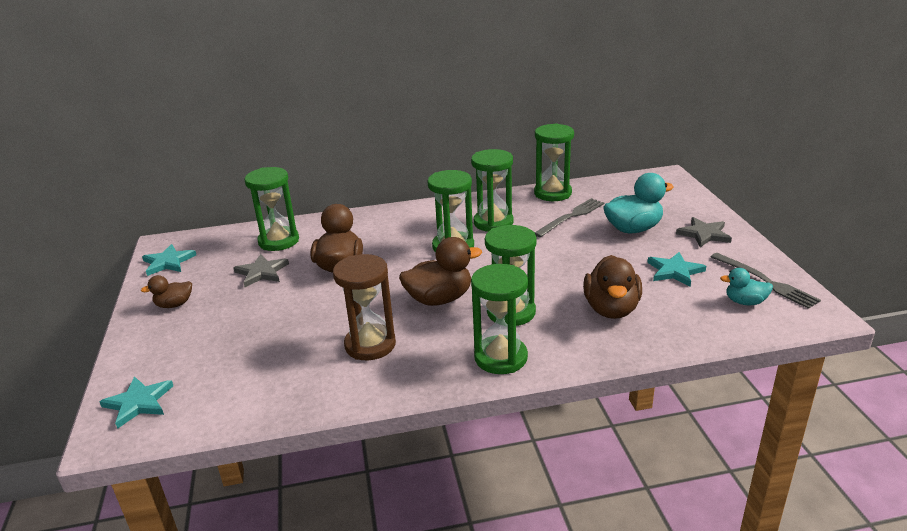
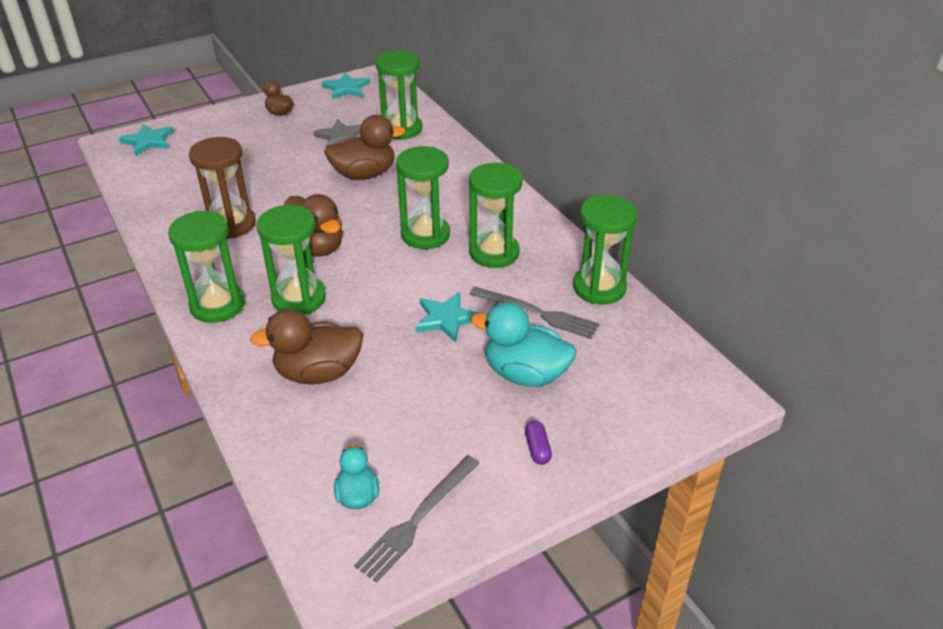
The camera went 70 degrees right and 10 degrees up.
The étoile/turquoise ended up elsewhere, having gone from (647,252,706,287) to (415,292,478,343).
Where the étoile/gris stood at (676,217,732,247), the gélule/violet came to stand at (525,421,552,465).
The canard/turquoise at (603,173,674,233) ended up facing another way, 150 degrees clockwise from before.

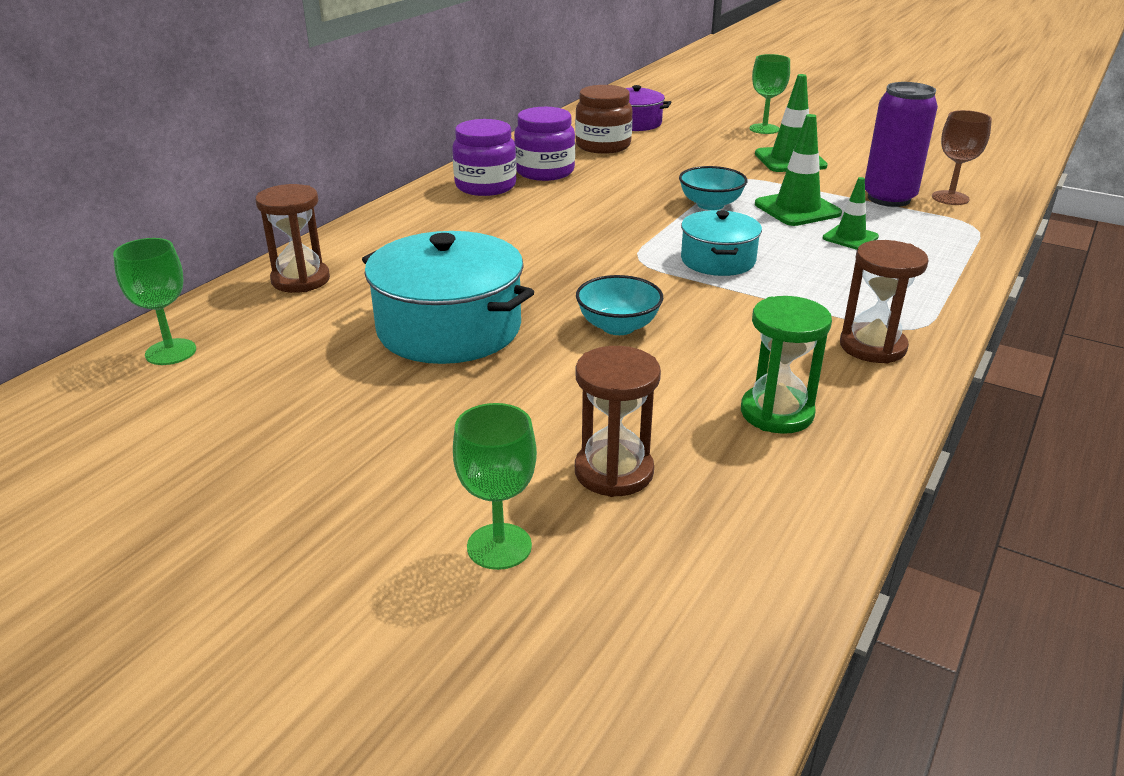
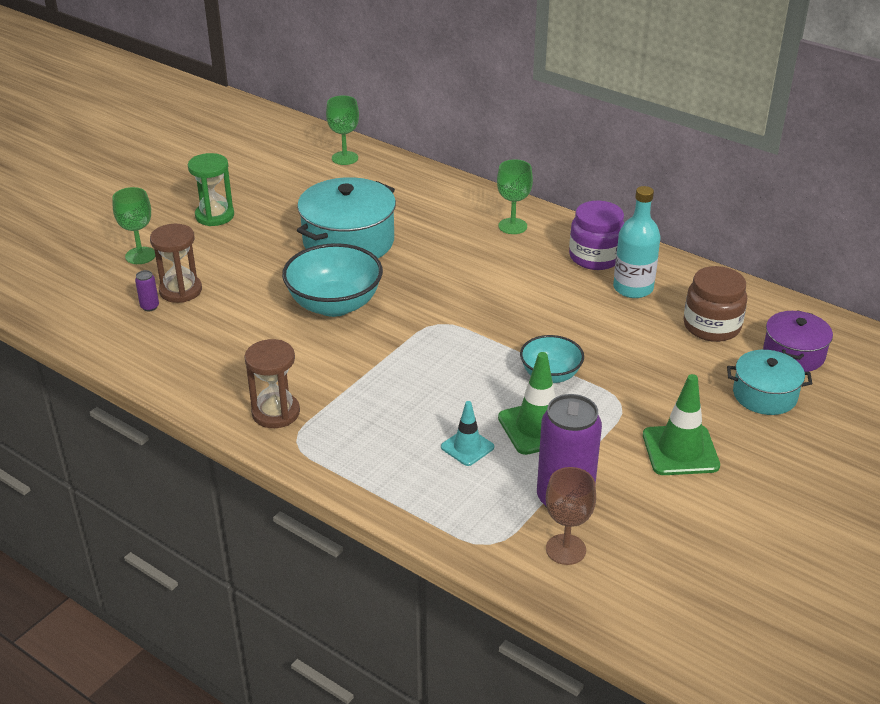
The camera went 95 degrees right and 5 degrees up.
The second view lost the sablier/marron at (255,184,330,293).
The second view gained the canette/violet at (135,270,159,311).
The marmite/turquoise ended up elsewhere, having gone from (681,210,762,276) to (727,350,812,415).
The sablier/vert ended up elsewhere, having gone from (741,296,832,434) to (188,153,234,226).
The verre à pied/vert ended up elsewhere, having gone from (750,54,790,134) to (497,159,533,234).
Where the bocal/violet stood at (514,107,575,181), the bouteille/turquoise came to stand at (613,186,661,298).
What was the cône de chantier/vert at (823,177,879,250) turned into the cône de chantier/turquoise at (441,401,494,466).
The size of the bol/turquoise at (576,275,663,335) changed by a factor of 1.67.

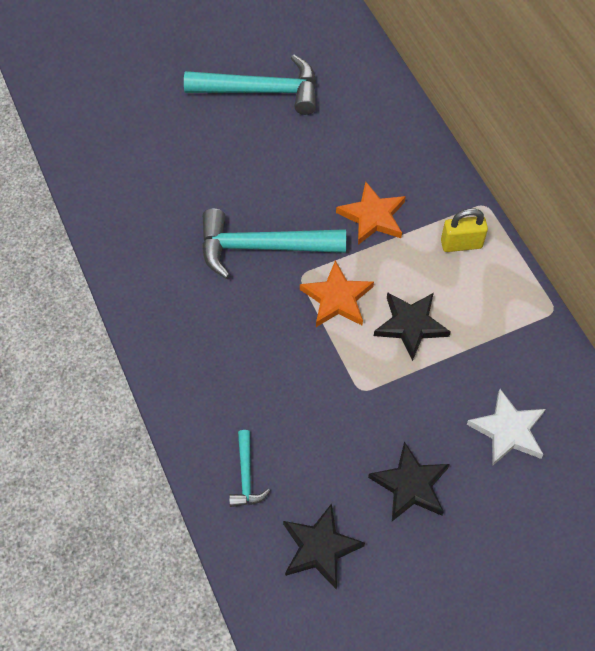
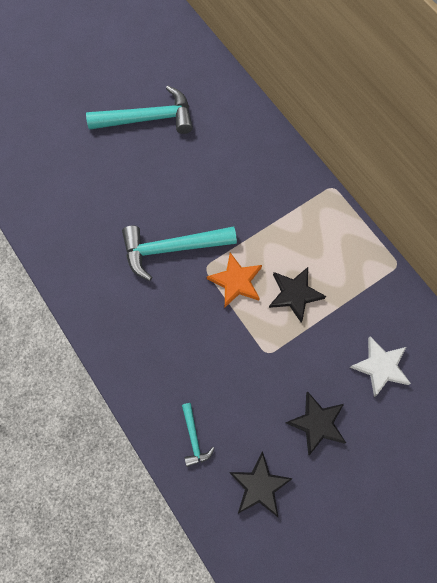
The camera went 10 degrees left and 10 degrees up.
The second view lost the étoile/orange at (336,182,406,245).
The second view lost the cadenas/jaune at (441,208,488,252).

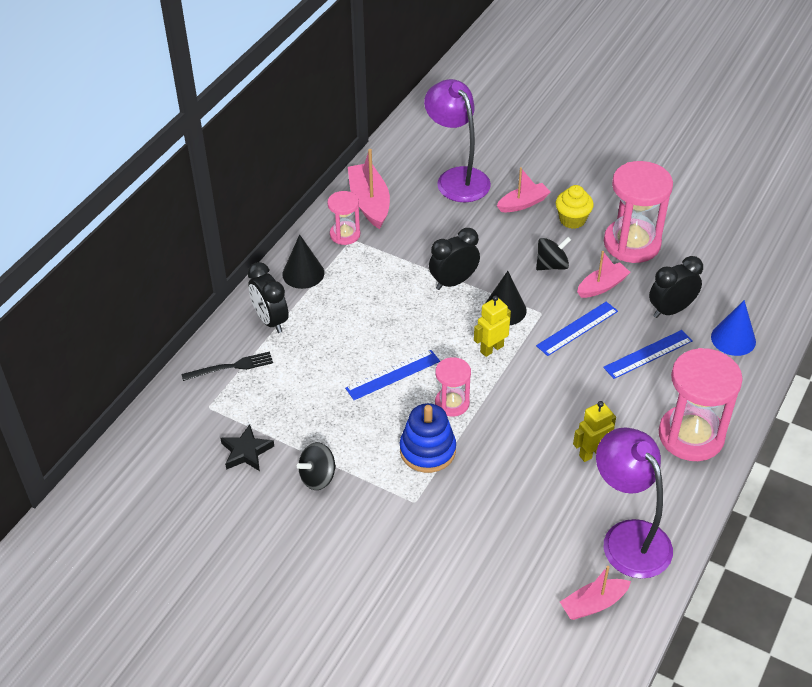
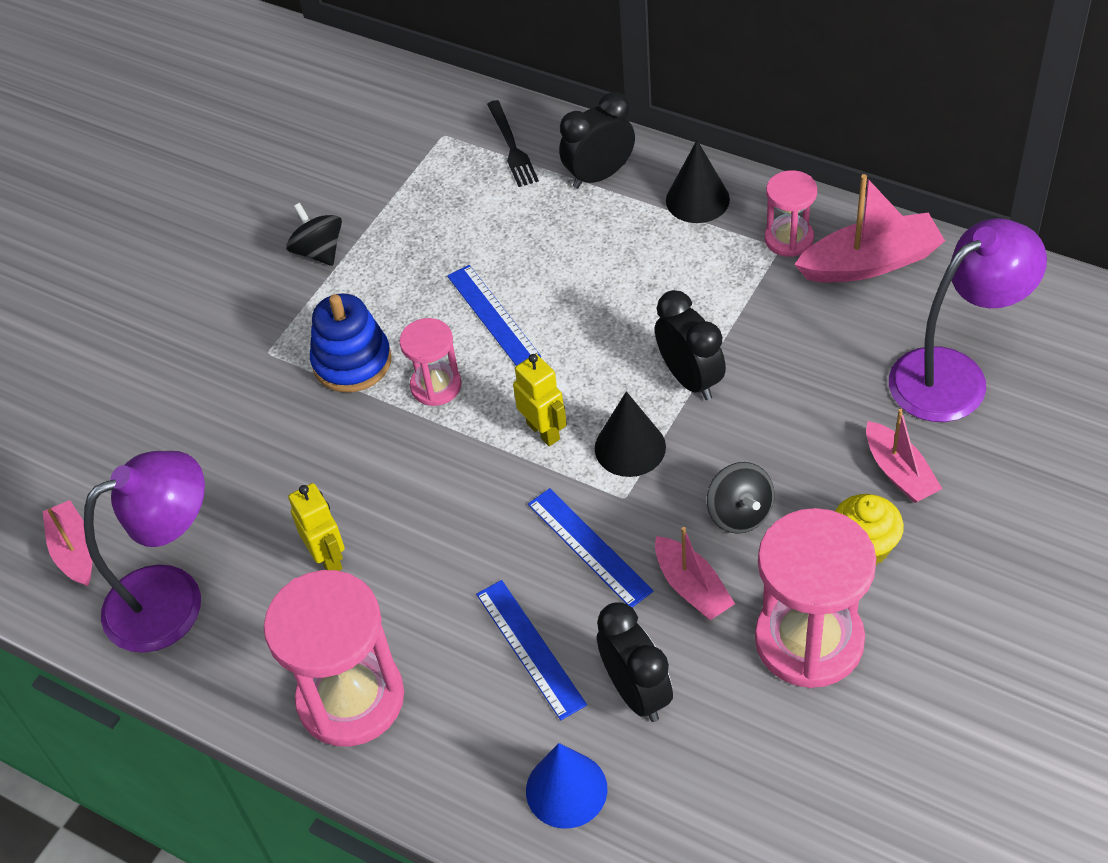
The camera went 95 degrees right and 5 degrees up.
The second view lost the étoile/noir at (220,424,274,471).

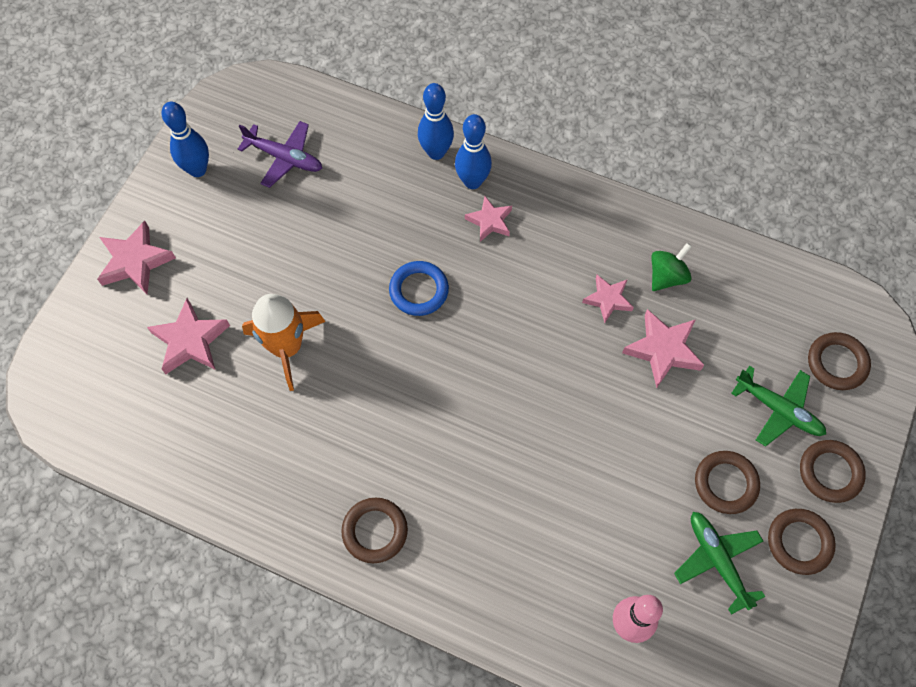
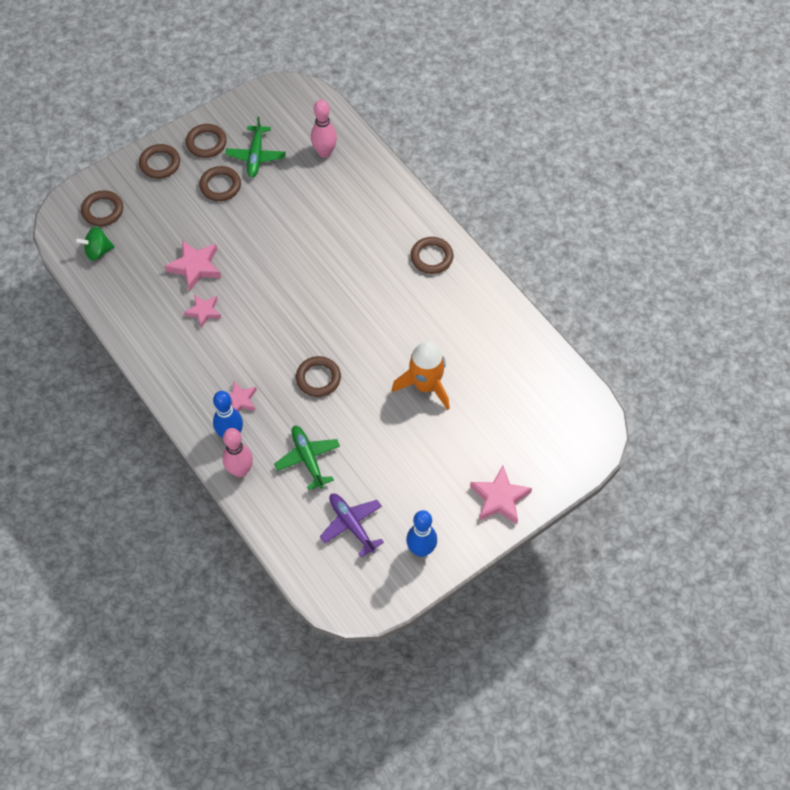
The camera went 150 degrees left and 5 degrees down.
The second view lost the étoile/rose at (147,298,230,374).
The toupie/vert ended up elsewhere, having gone from (651,243,692,291) to (75,227,114,261).
The avion/vert ended up elsewhere, having gone from (731,366,826,447) to (274,426,340,490).
What was the anneau/bleu at (389,261,449,316) turned into the anneau/marron at (296,356,341,397).
What was the quille/bleu at (418,83,454,160) turned into the quille/rose at (223,428,253,477).

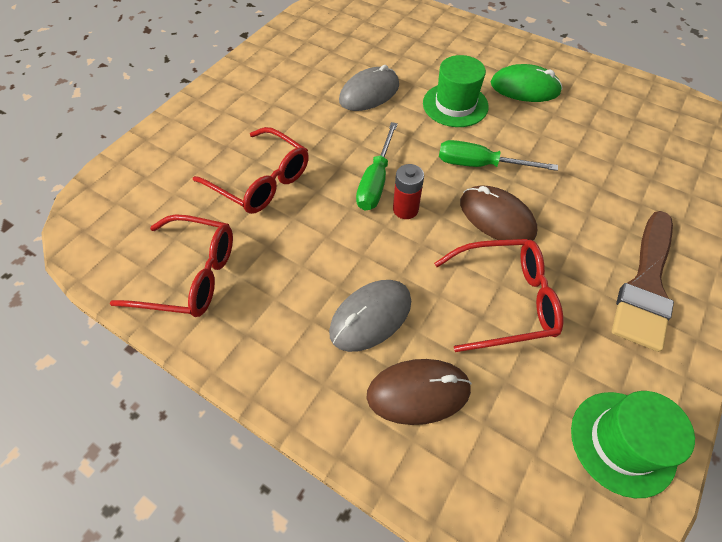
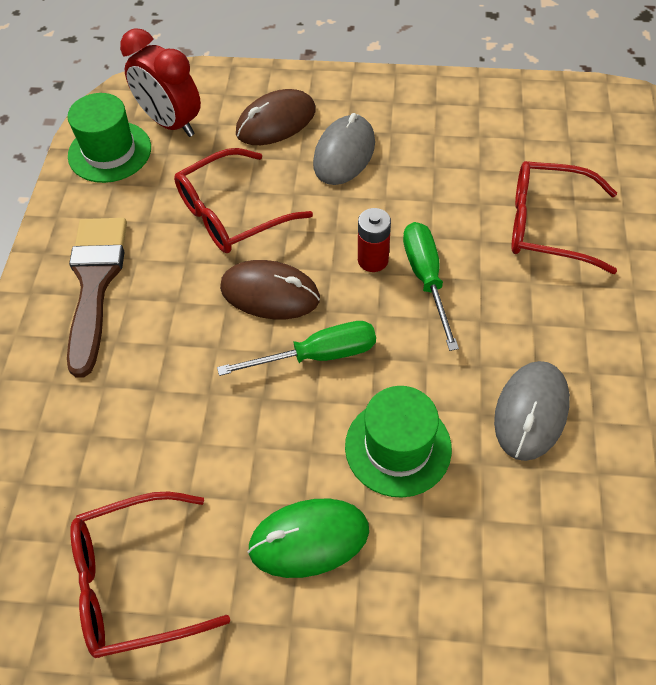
The camera went 155 degrees right and 0 degrees up.
The second view gained the réveil/rouge at (120,28,201,137).
The lunettes/rouge ended up elsewhere, having gone from (110,214,233,317) to (70,492,230,658).

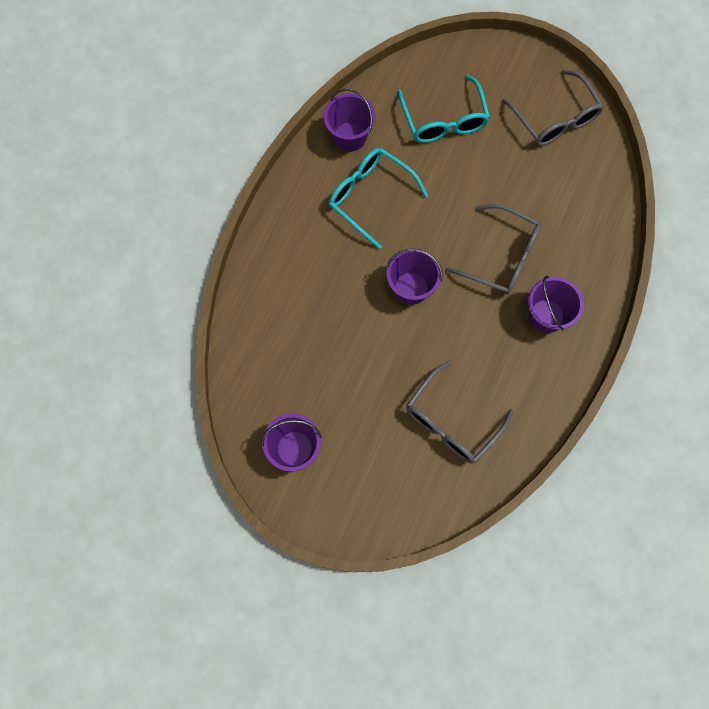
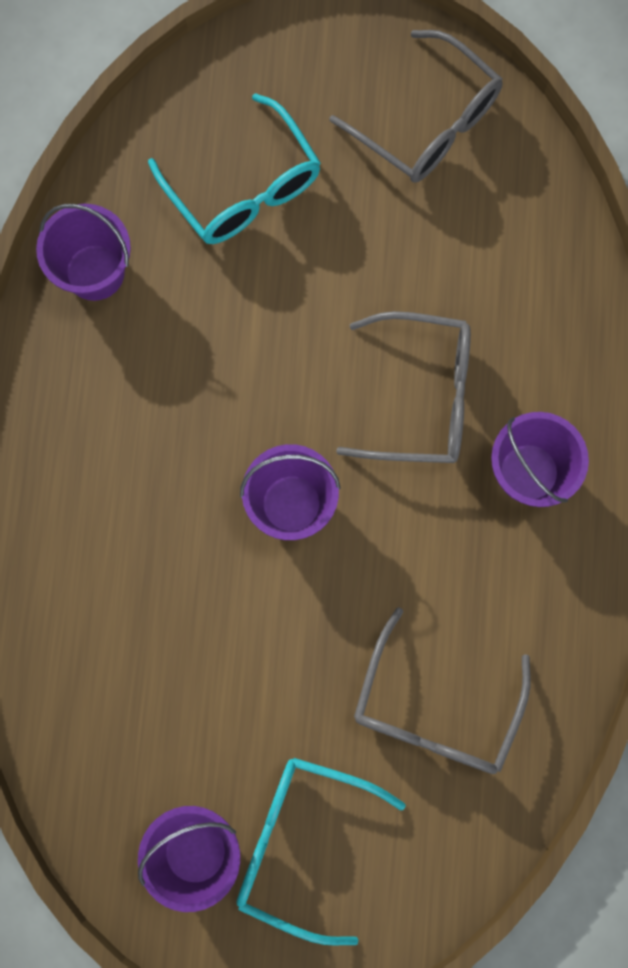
The camera went 20 degrees left and 5 degrees up.
The lunettes/turquoise ended up elsewhere, having gone from (329,148,428,249) to (236,758,406,946).

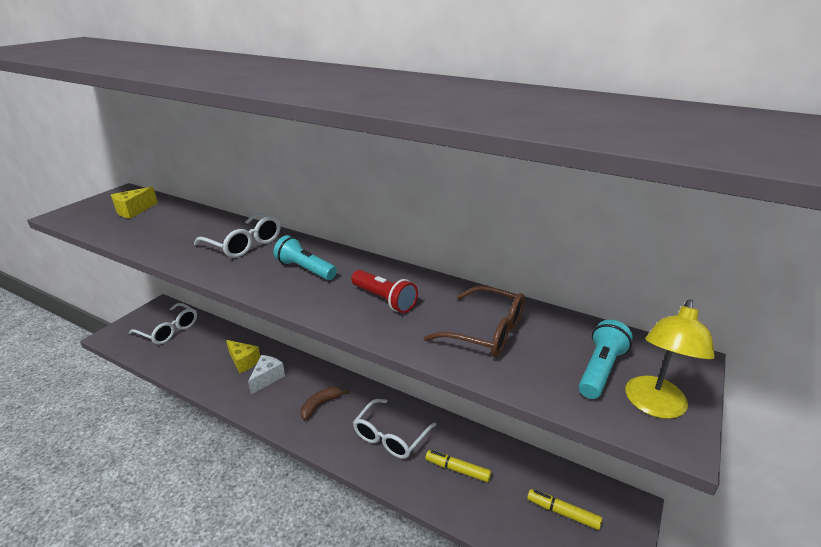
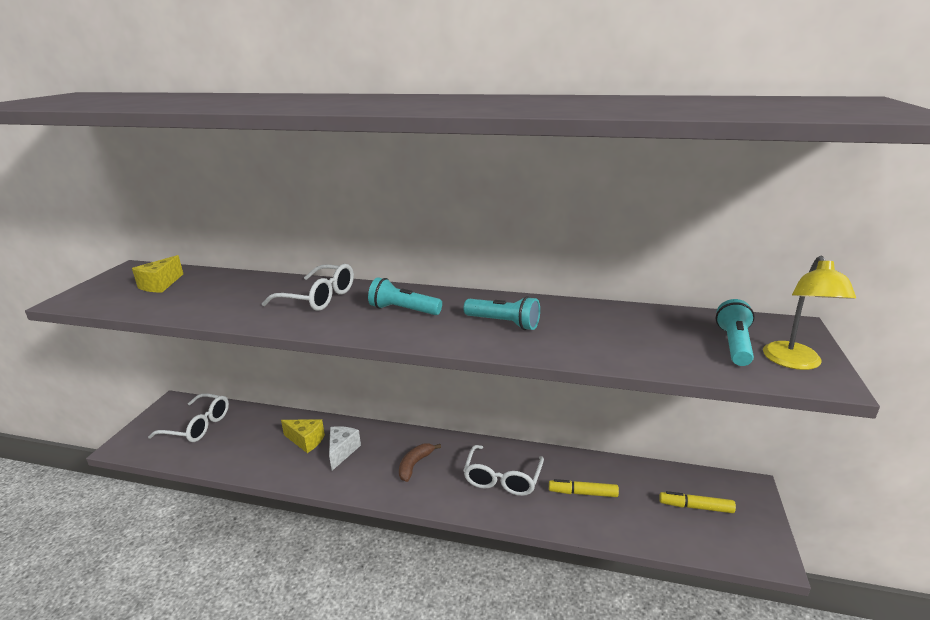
The camera went 15 degrees left and 5 degrees down.
The second view lost the lunettes/marron at (424,286,525,357).
What was the lampe de poche/rouge at (351,270,418,313) turned into the lampe de poche/turquoise at (463,296,540,330).

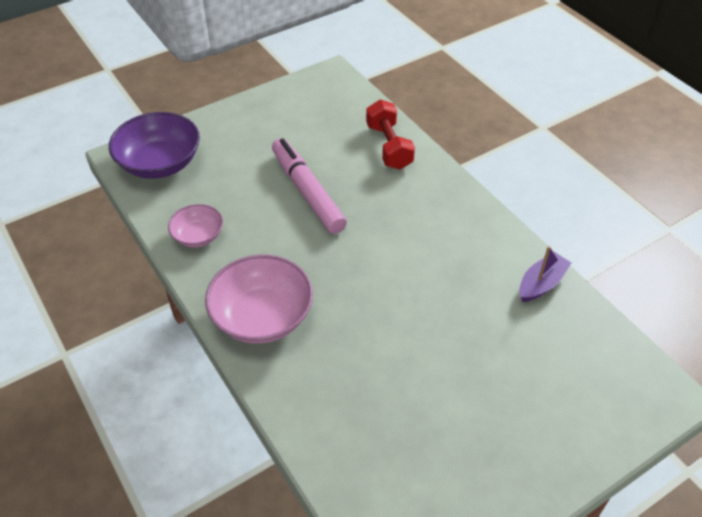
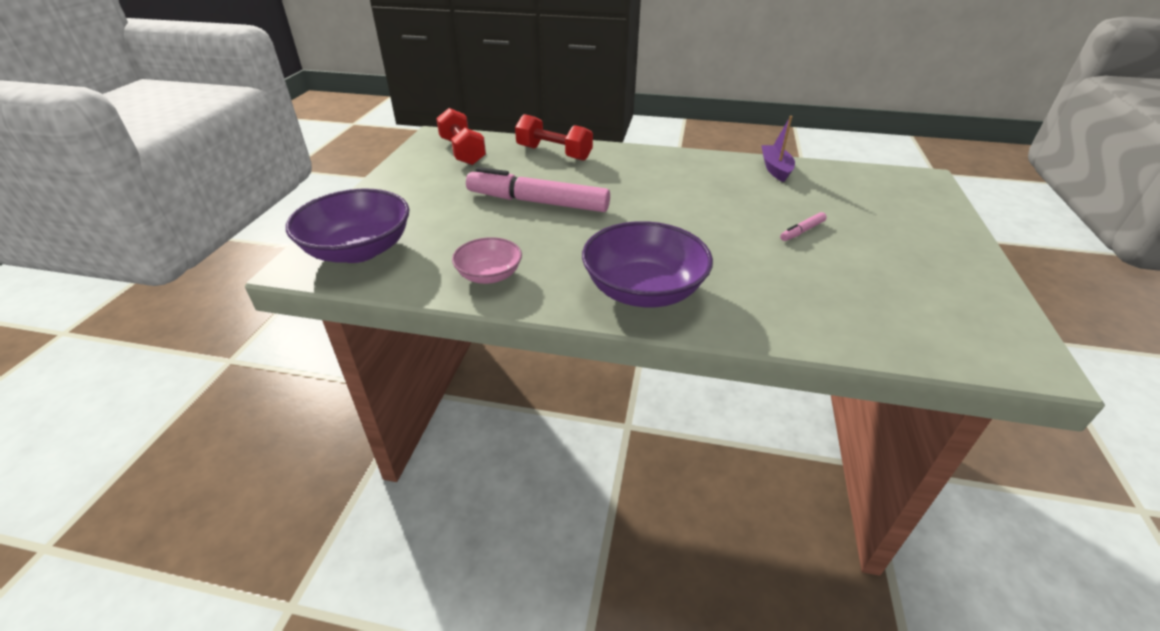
The camera went 45 degrees left and 10 degrees down.
The second view gained the haltère/rouge at (436,108,486,165).
The second view gained the feutre/rose at (780,212,827,241).
What was the bol/rose at (205,255,313,344) turned into the bol/violet at (582,221,713,307).

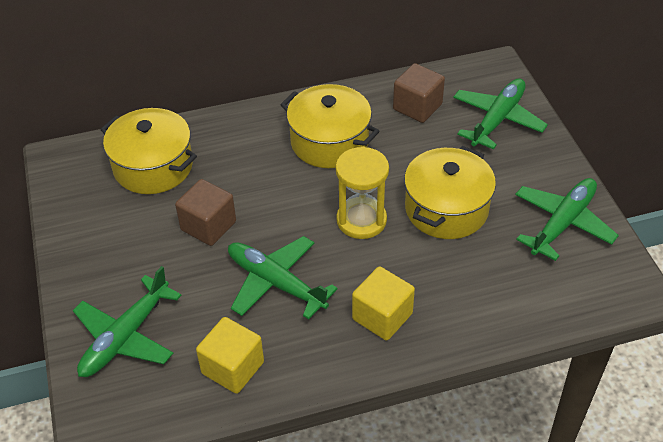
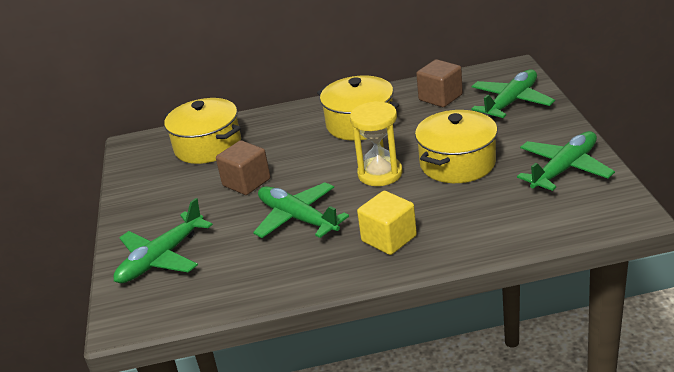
The camera went 10 degrees right and 15 degrees down.
The second view lost the cube/jaune at (196,317,264,394).

